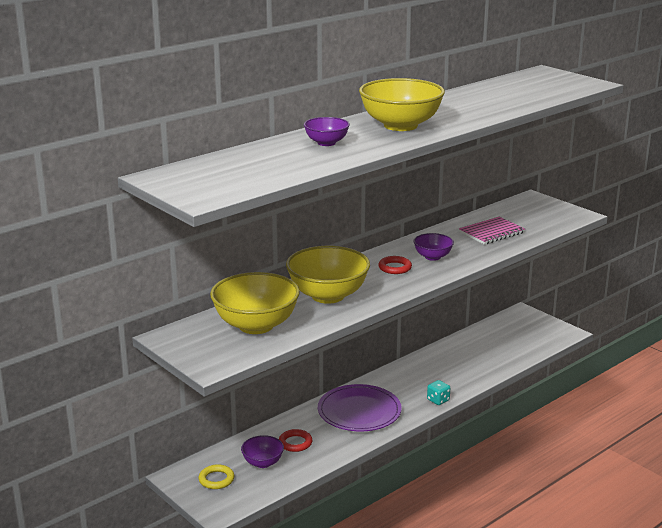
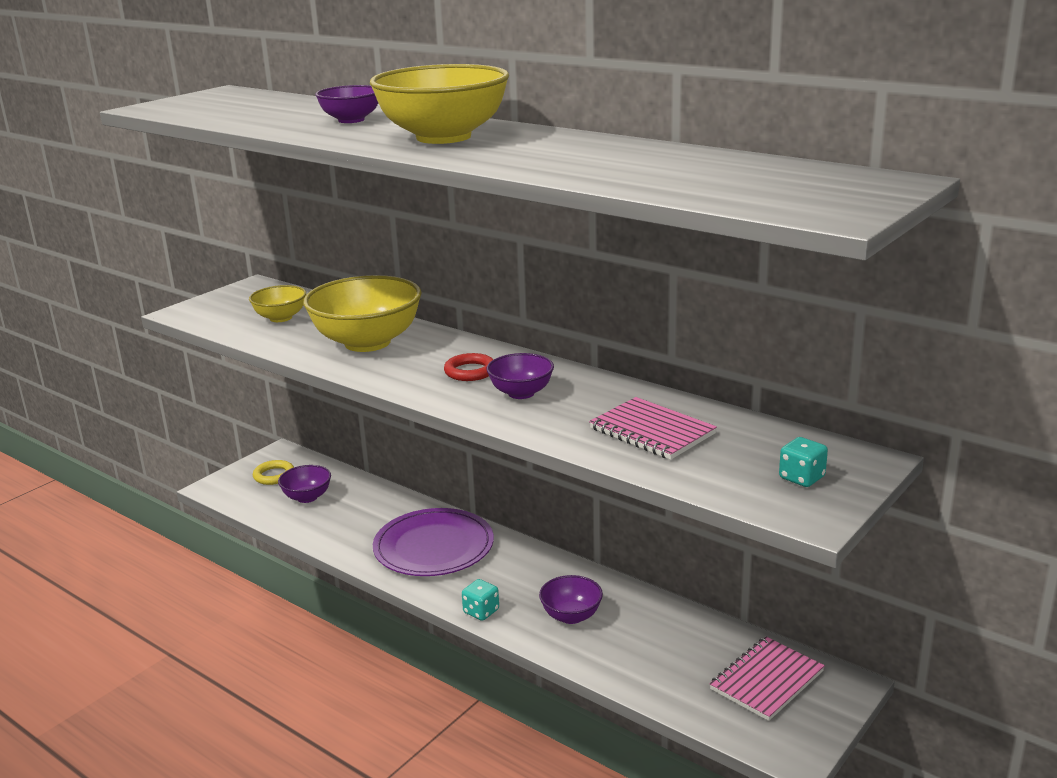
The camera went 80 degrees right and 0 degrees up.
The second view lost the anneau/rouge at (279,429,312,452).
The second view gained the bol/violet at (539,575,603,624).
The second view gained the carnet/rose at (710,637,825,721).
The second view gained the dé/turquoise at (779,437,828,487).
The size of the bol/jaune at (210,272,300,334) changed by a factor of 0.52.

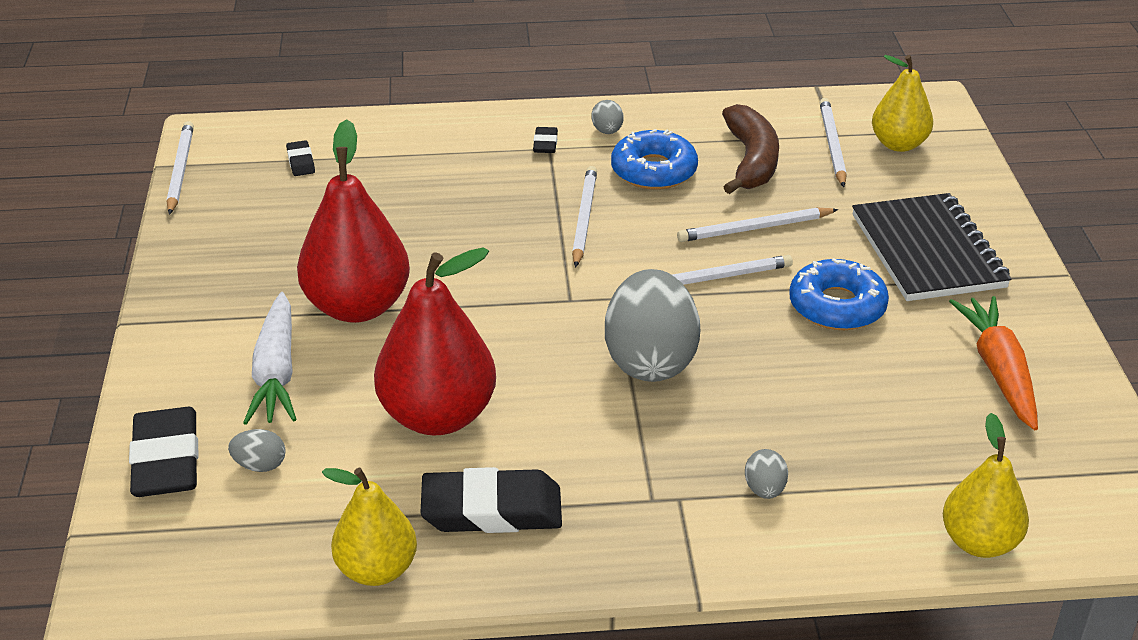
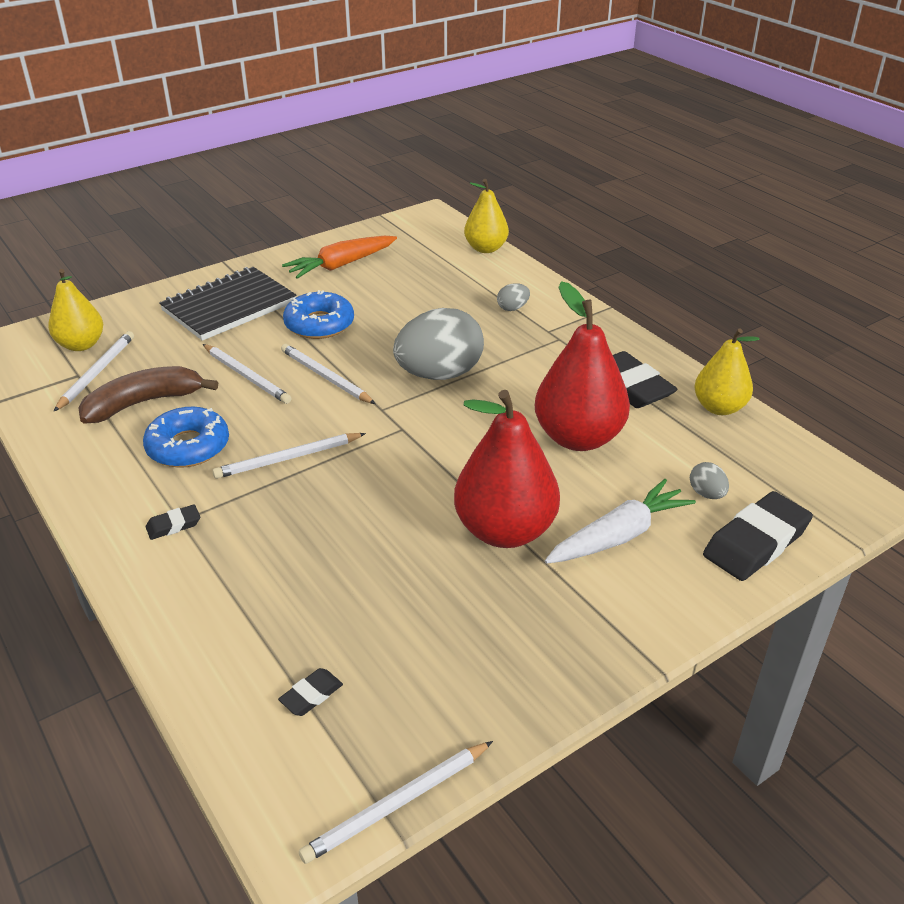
The camera went 120 degrees left and 0 degrees up.
The second view lost the œuf/gris at (591,100,624,134).
The crayon/blanc at (819,98,847,187) ended up facing another way, 135 degrees clockwise from before.

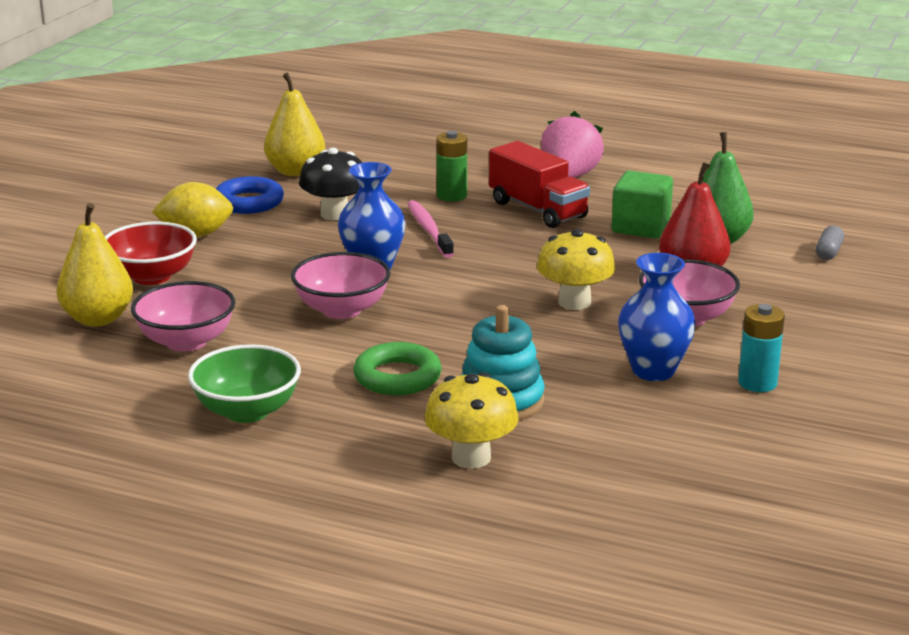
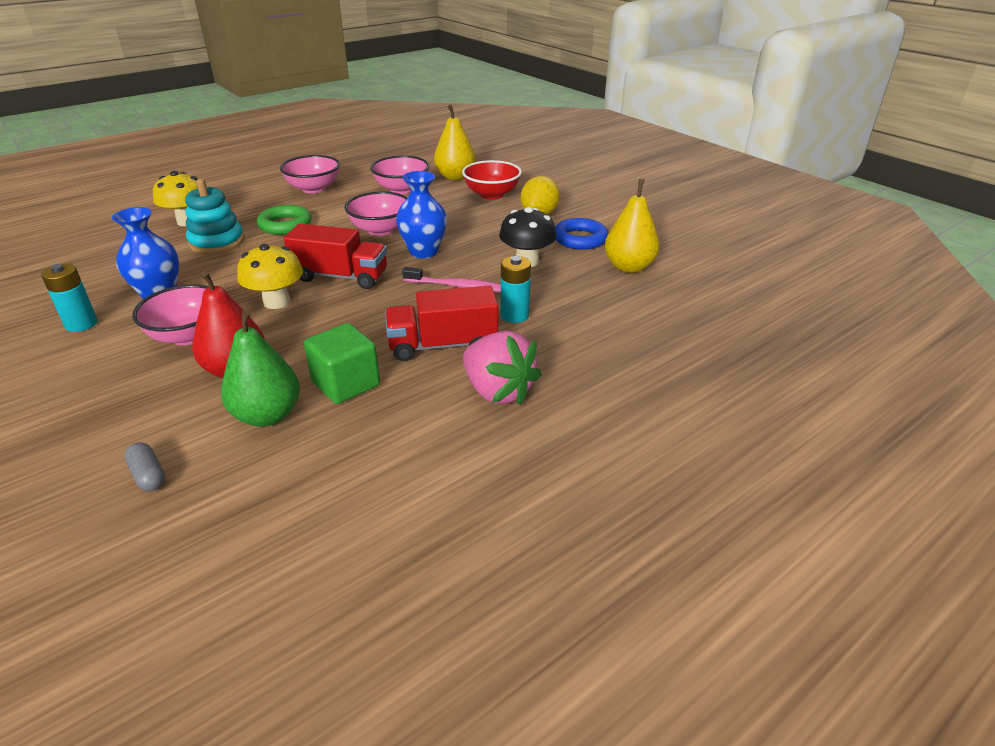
The camera went 120 degrees right and 10 degrees up.
The second view gained the camion/rouge at (284,224,387,289).
What was the bol/vert at (188,344,301,423) turned into the bol/rose at (280,155,340,193).
What was the pile/vert at (436,131,467,202) turned into the pile/turquoise at (501,256,531,323).

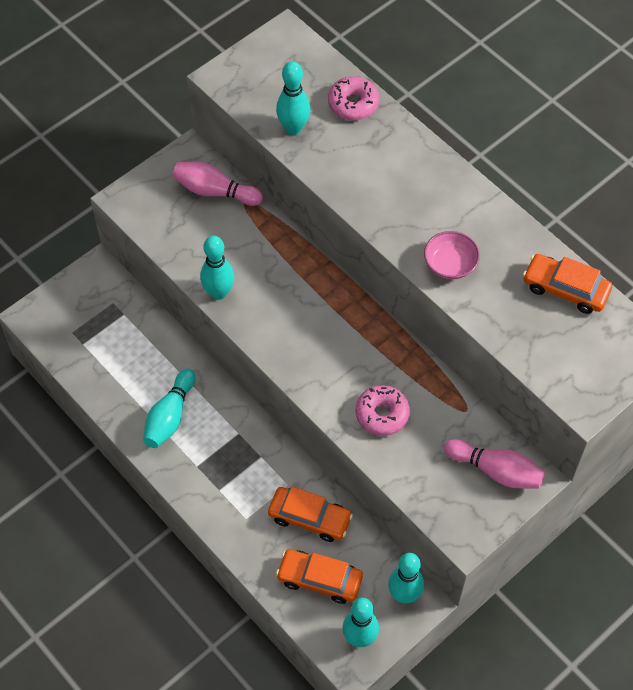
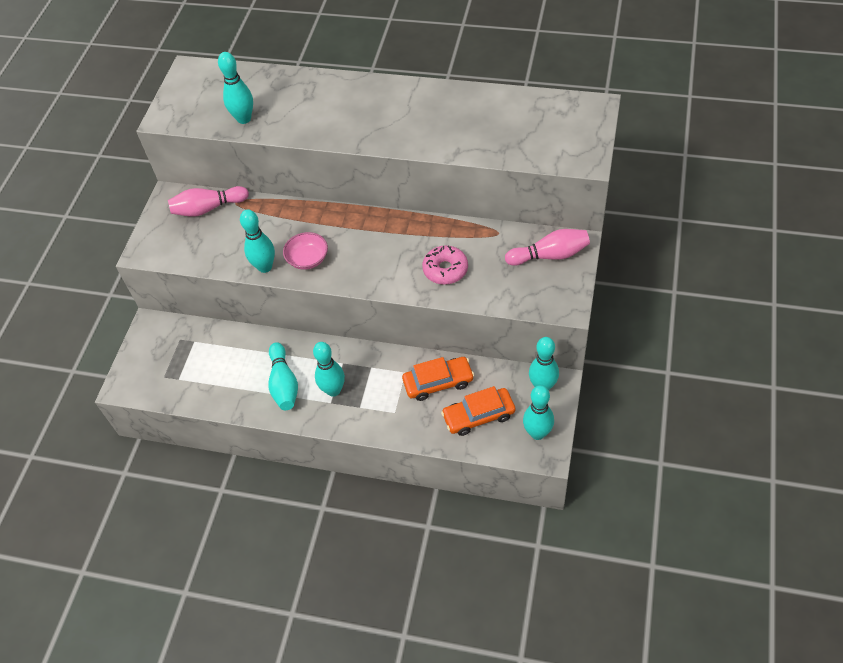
The camera went 30 degrees left and 5 degrees down.
The second view lost the beignet/rose at (328,76,379,120).
The second view lost the voiture/orange at (523,254,612,314).
The second view gained the quille/turquoise at (313,342,345,397).
The bol/rose ended up elsewhere, having gone from (424,231,480,279) to (283,232,328,270).

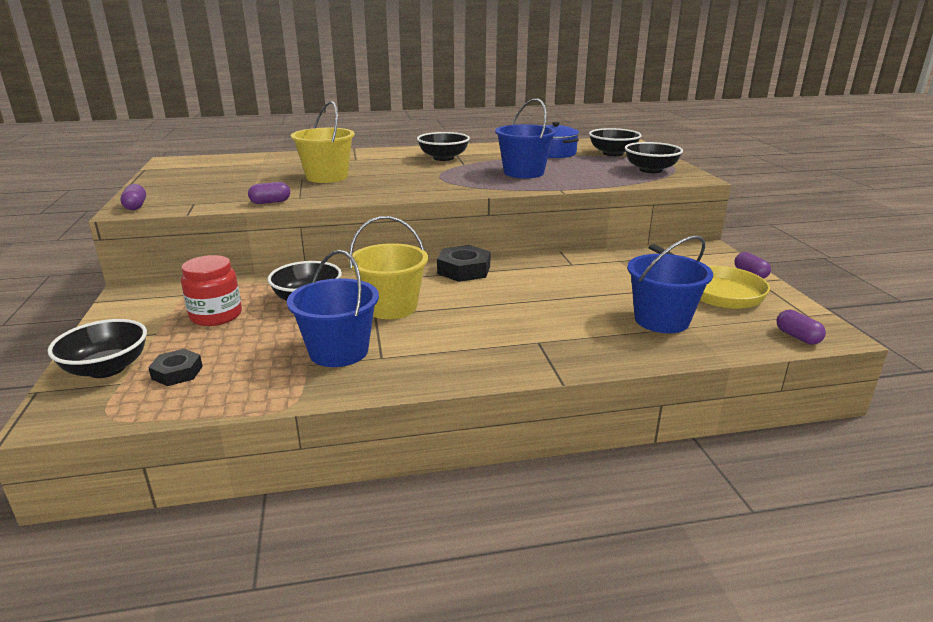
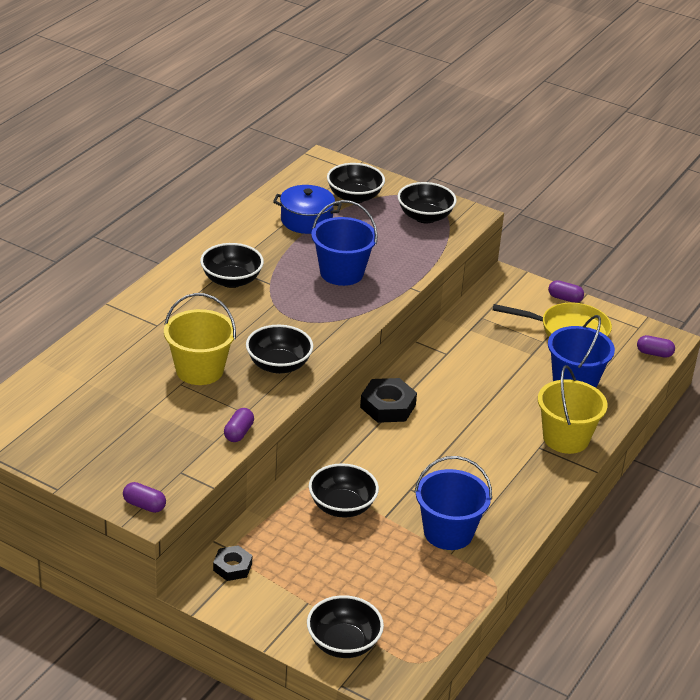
The camera went 50 degrees left and 10 degrees up.
The second view lost the bocal/rouge at (181,255,242,326).
The second view gained the bol/noir at (246,325,313,374).
The écrou/noir ended up elsewhere, having gone from (148,349,203,386) to (213,545,252,581).
The seau/jaune ended up elsewhere, having gone from (348,216,428,319) to (538,365,608,454).

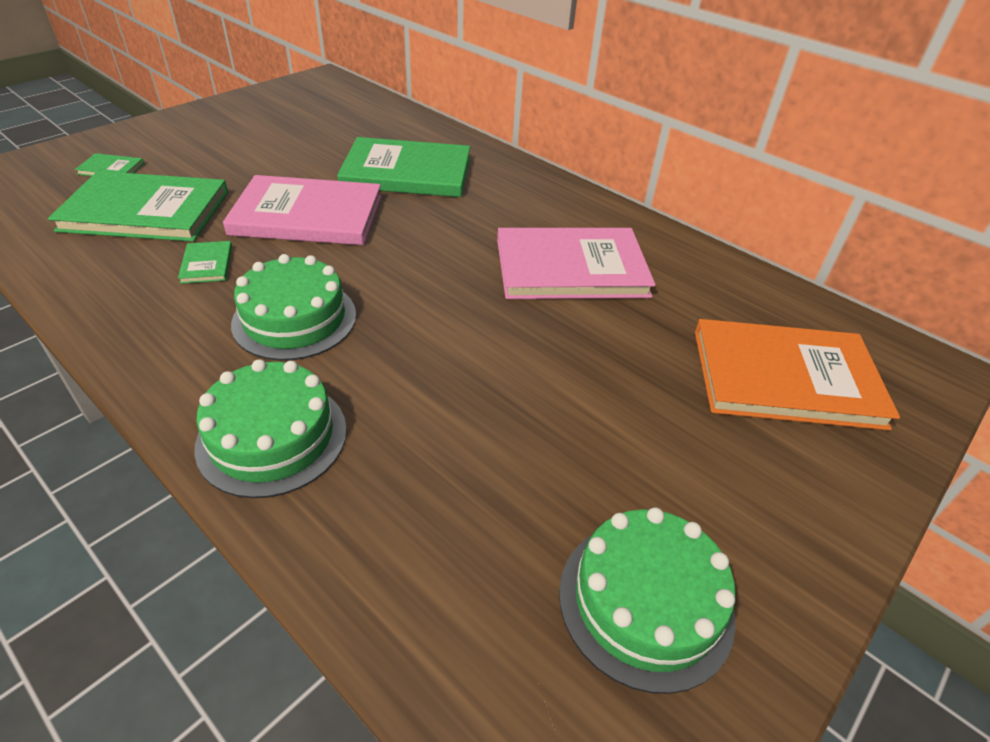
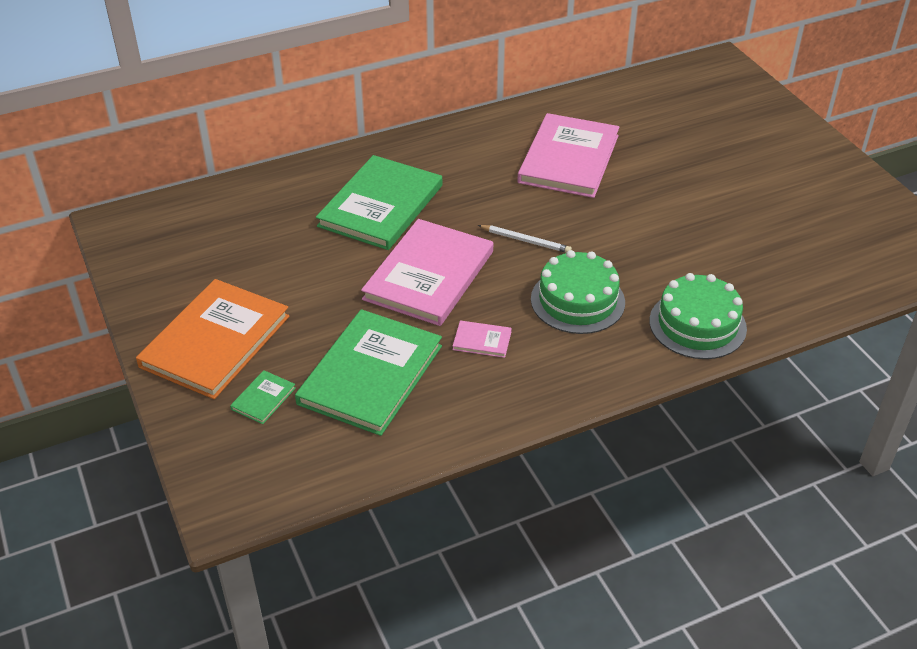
The camera went 65 degrees left and 0 degrees up.
The second view lost the gâteau/vert at (559,507,736,694).
The second view gained the crayon/blanc at (478,225,572,253).
The livre/orange ended up elsewhere, having gone from (695,319,900,431) to (136,279,290,399).
What was the livre/vert at (178,241,232,284) turned into the livre/rose at (453,320,512,358).

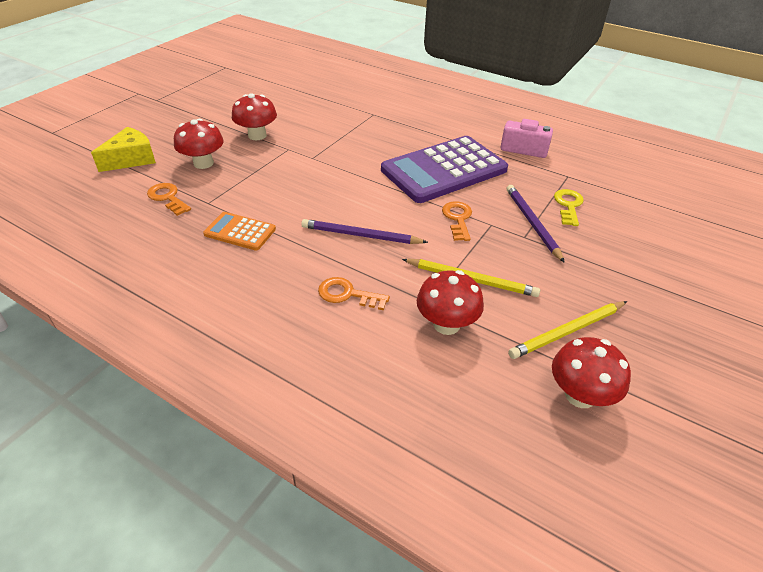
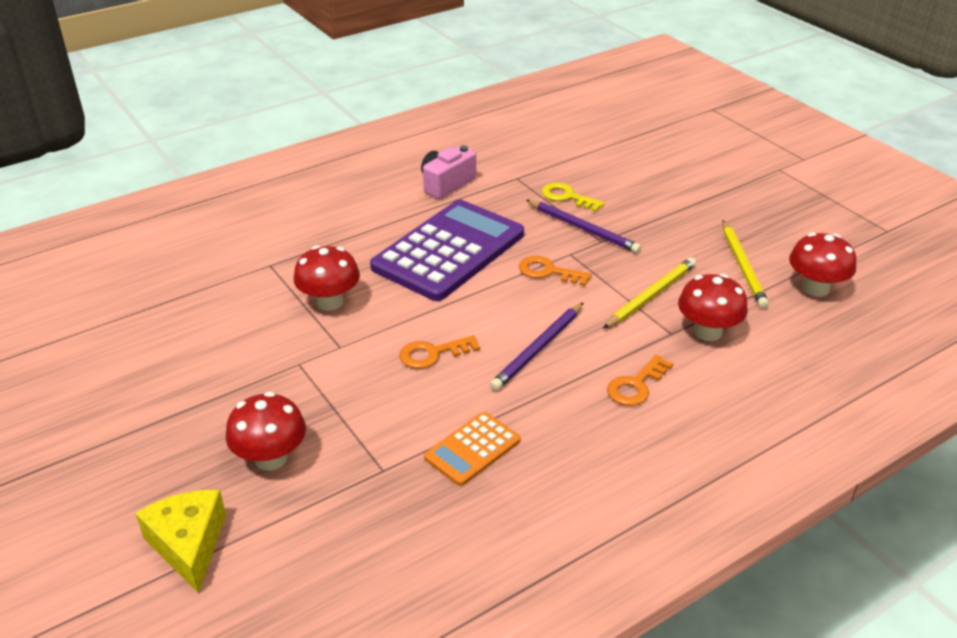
The camera went 65 degrees left and 5 degrees down.
The clé/orange ended up elsewhere, having gone from (147,183,191,216) to (399,335,480,369).
The champignon/rouge ended up elsewhere, having gone from (232,93,277,140) to (294,245,360,311).
The calculatrice/violet at (381,136,508,203) ended up facing another way, 135 degrees counterclockwise from before.
The crayon/violet at (507,185,565,263) ended up facing another way, 150 degrees counterclockwise from before.

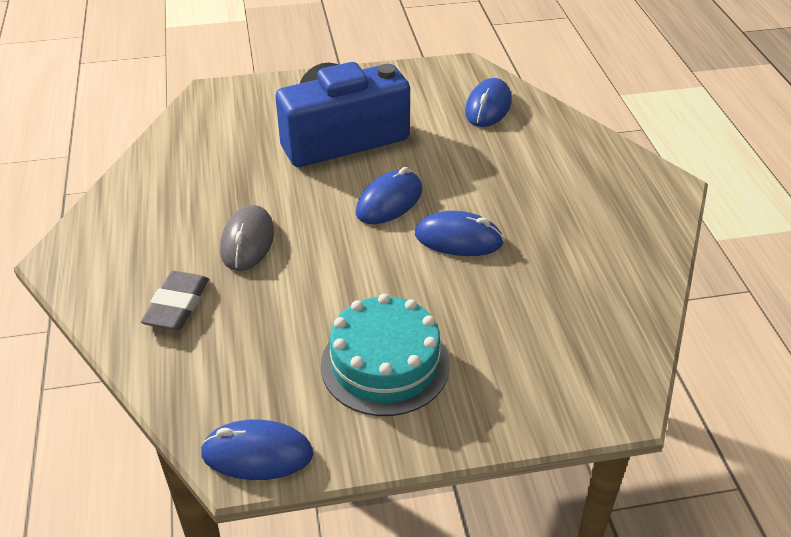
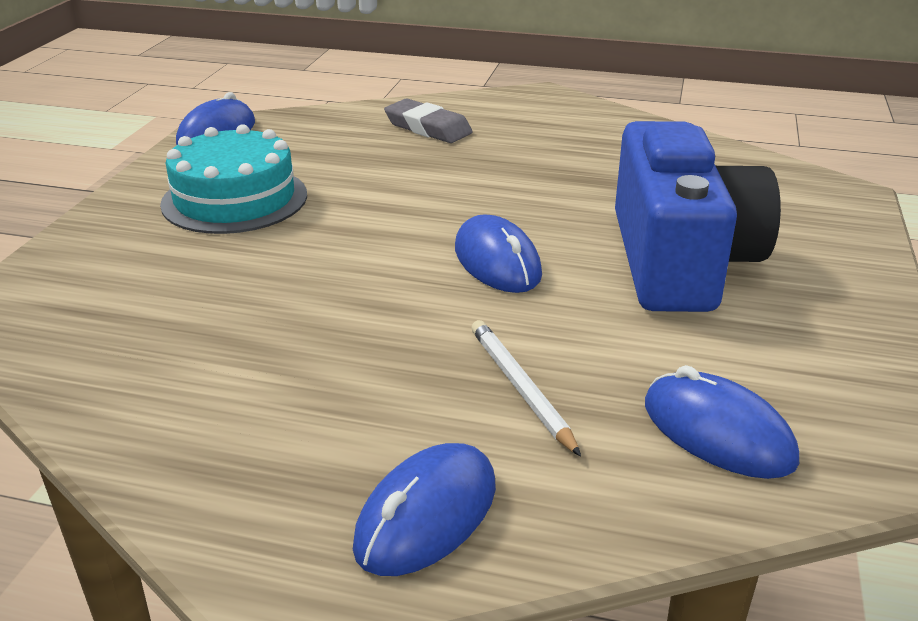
The camera went 115 degrees right and 10 degrees down.
The second view lost the souris/gris at (220,205,274,271).
The second view gained the crayon/blanc at (471,320,581,457).
The souris/bleu ended up elsewhere, having gone from (415,211,504,256) to (353,443,496,576).

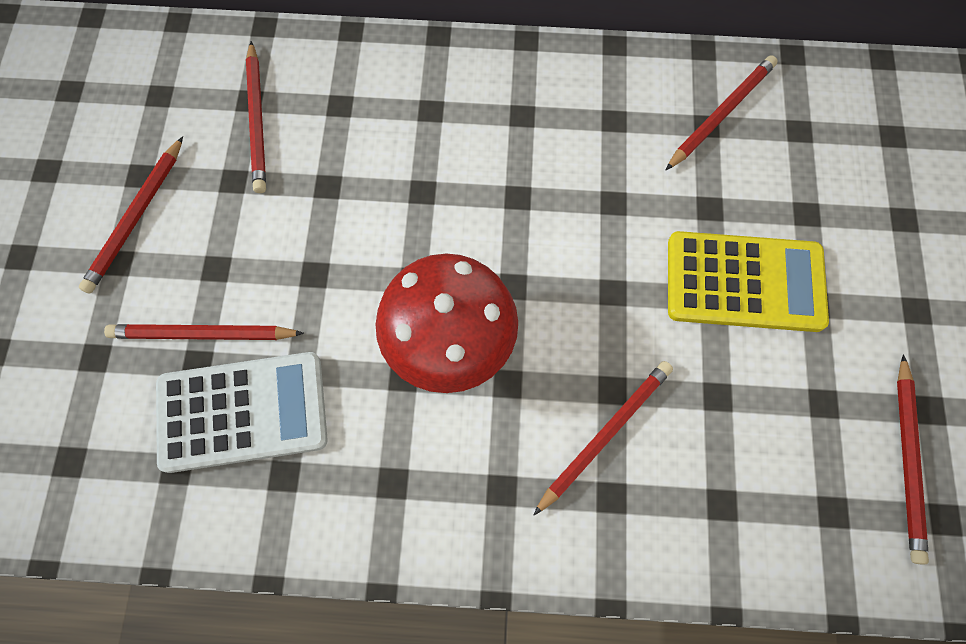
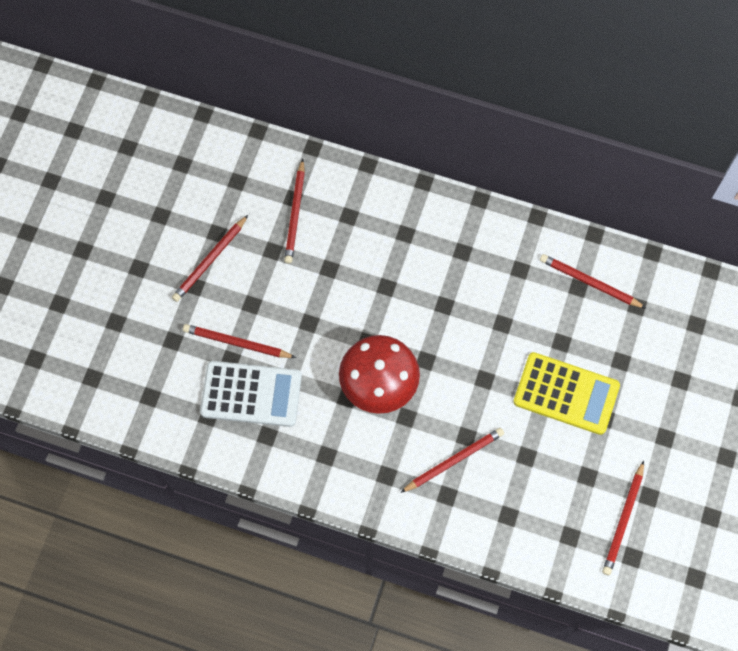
The camera went 15 degrees right and 0 degrees up.
The crayon/rouge at (665,55,778,171) ended up facing another way, 120 degrees counterclockwise from before.

